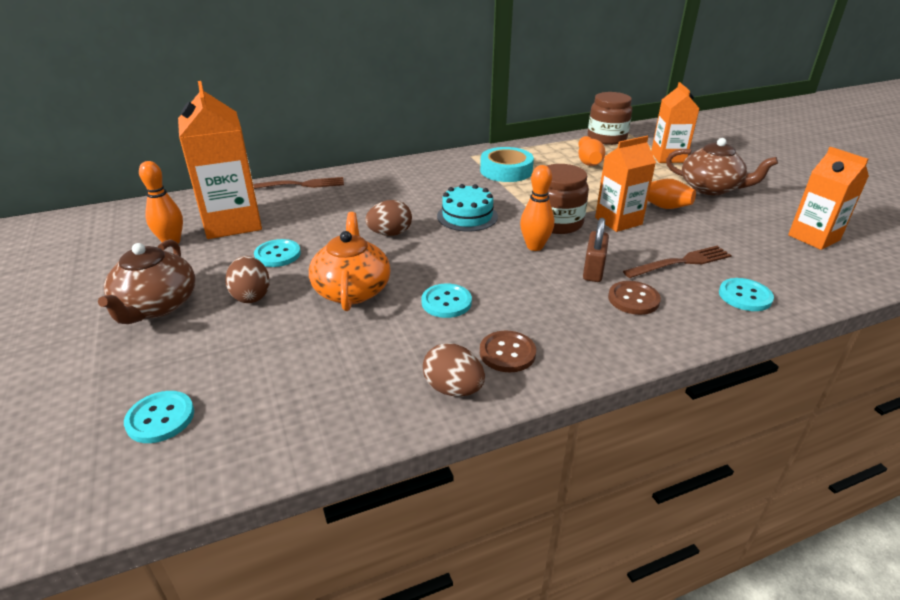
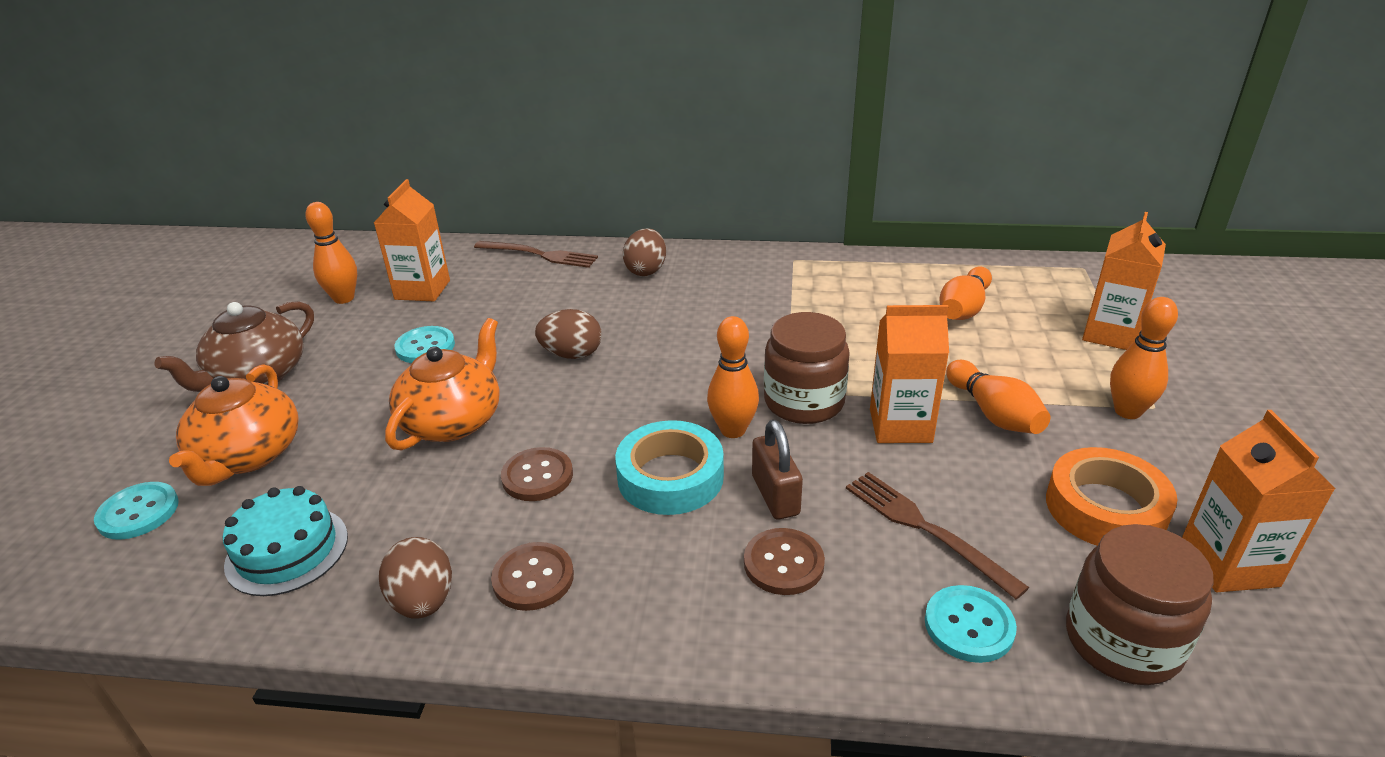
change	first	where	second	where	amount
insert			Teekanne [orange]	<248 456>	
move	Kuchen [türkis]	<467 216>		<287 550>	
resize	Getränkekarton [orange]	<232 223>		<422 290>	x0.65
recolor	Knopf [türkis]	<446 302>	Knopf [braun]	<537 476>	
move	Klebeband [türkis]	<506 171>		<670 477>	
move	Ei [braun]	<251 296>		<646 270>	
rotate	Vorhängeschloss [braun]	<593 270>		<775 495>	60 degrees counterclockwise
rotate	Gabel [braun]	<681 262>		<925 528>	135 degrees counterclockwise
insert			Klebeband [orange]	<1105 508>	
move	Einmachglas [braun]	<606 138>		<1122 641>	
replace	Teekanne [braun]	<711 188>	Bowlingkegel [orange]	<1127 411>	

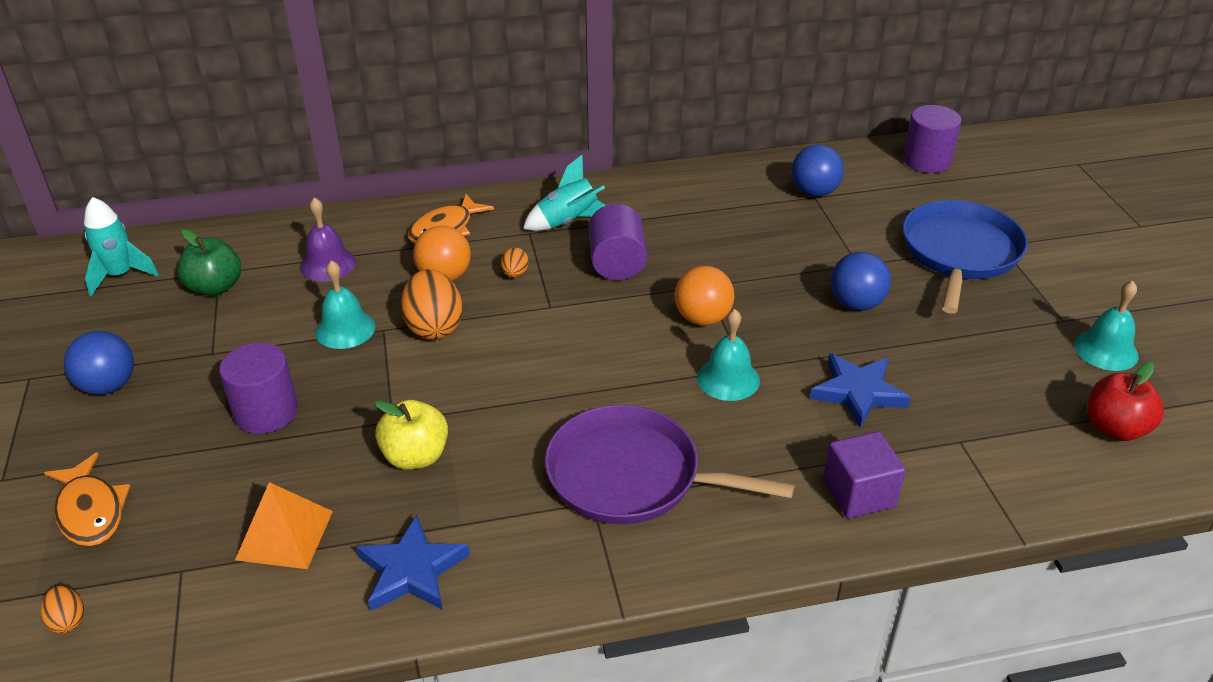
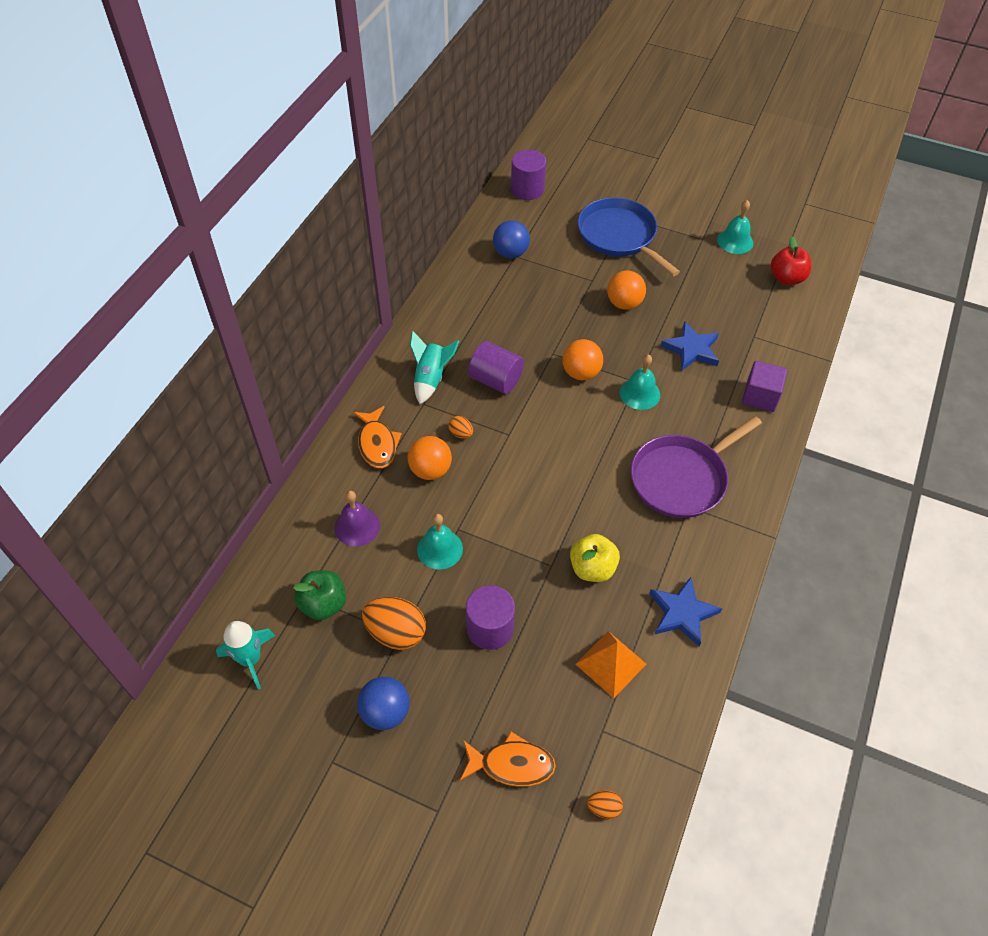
change	first	where	second	where	amount
move	Ei [orange]	<434 327>		<396 632>	
recolor	Ball [blau]	<856 304>	Ball [orange]	<624 303>	

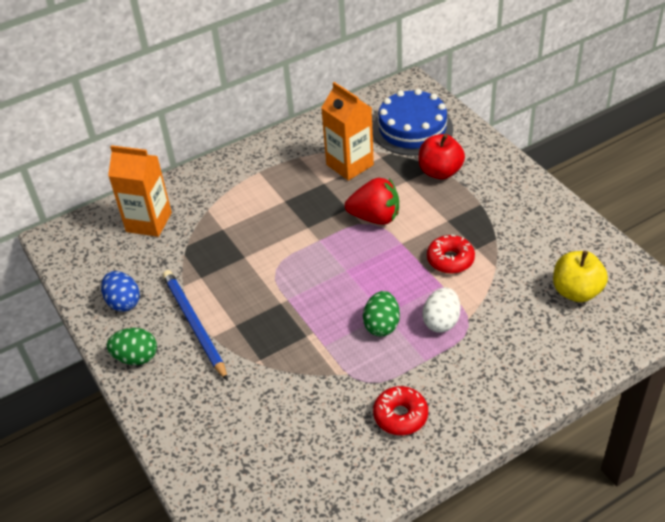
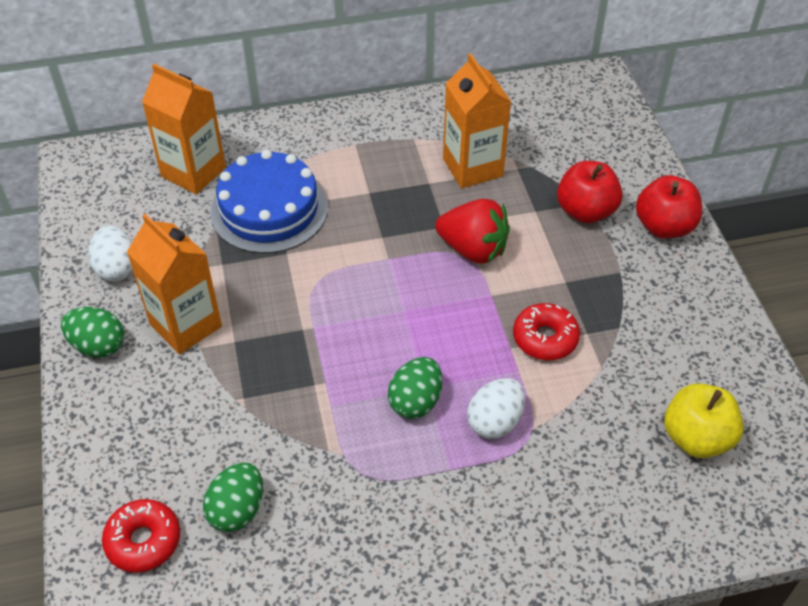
change	first	where	second	where	amount
recolor	Ei [blau]	<123 302>	Ei [weiß]	<116 268>	
move	Donut [rot]	<400 416>		<143 541>	
replace	Bleistift [blau]	<194 325>	Getränkekarton [orange]	<185 325>	
insert			Ei [grün]	<237 510>	
move	Kuchen [blau]	<412 129>		<269 209>	
insert			Apfel [rot]	<664 226>	

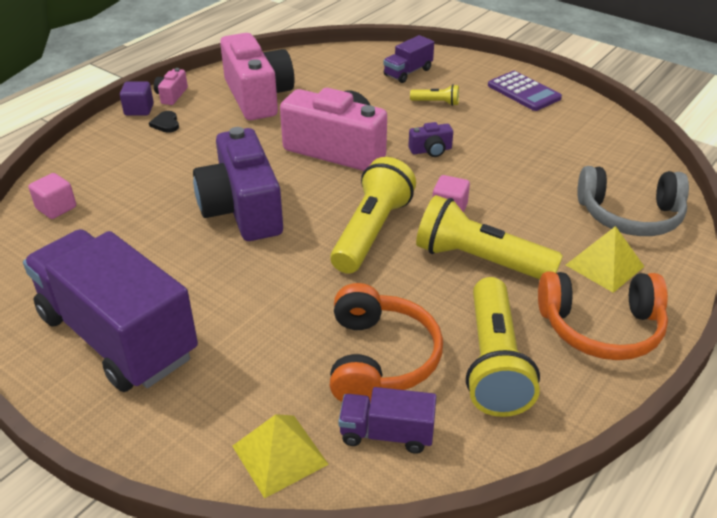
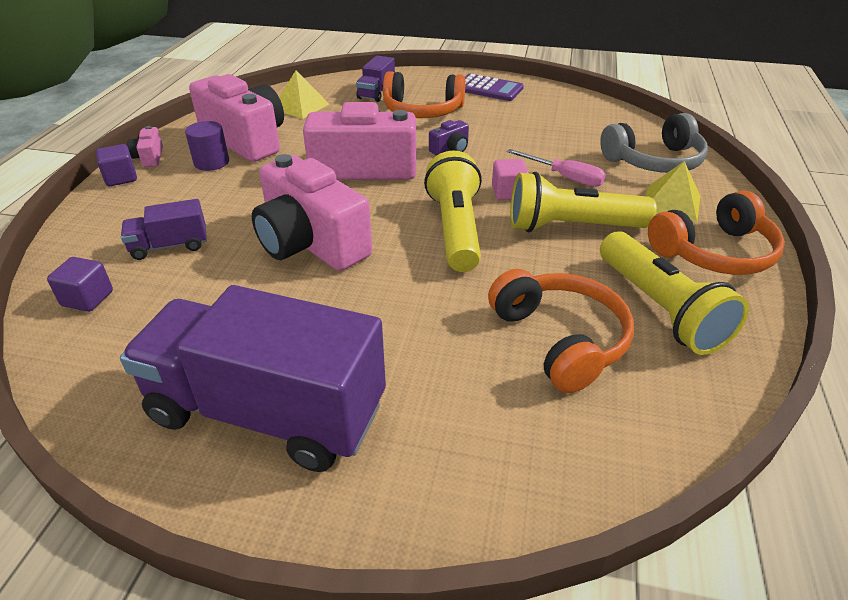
change	first	where	second	where	amount
recolor	Kubus [rosa]	<56 208>	Kubus [lila]	<87 298>	
move	Lastwagen [lila]	<386 433>		<170 246>	
insert			Vollzylinder [lila]	<211 162>	
recolor	Kamera [lila]	<242 209>	Kamera [rosa]	<311 243>	
move	Pyramide [gelb]	<279 455>		<300 106>	
replace	Taschenlampe [gelb]	<436 102>	Kopfhörer [orange]	<422 111>	
insert			Schraubenzieher [rosa]	<564 177>	
delete	Herz [schwarz]	<166 124>			

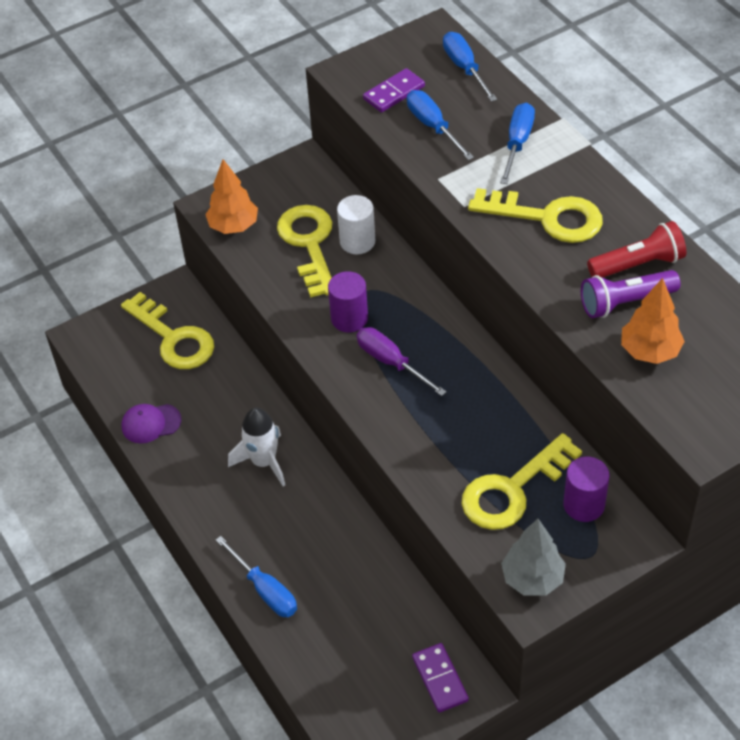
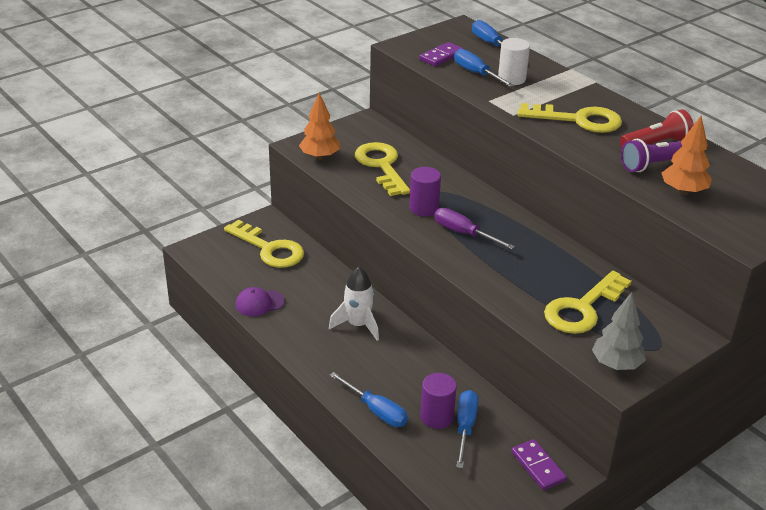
change	first	where	second	where	amount
move	Vollzylinder [lila]	<584 505>		<437 417>	
move	Schraubenzieher [blau]	<517 143>		<465 427>	
move	Vollzylinder [weiß]	<357 241>		<511 79>	

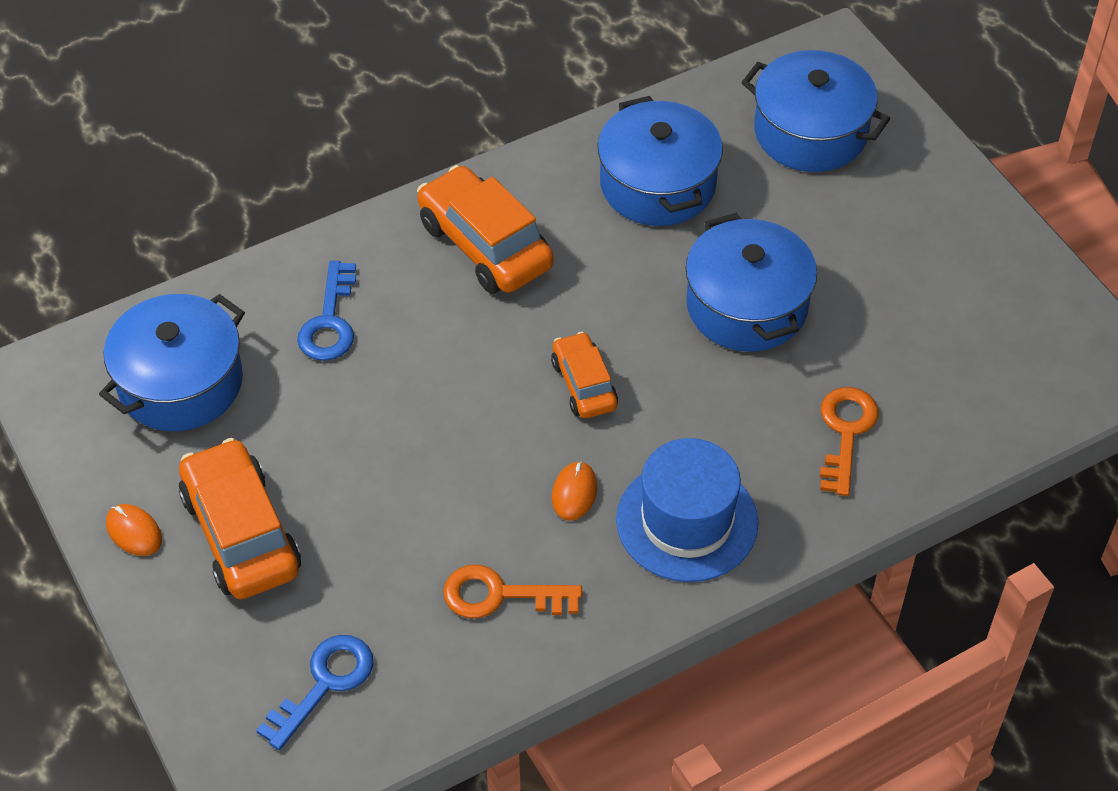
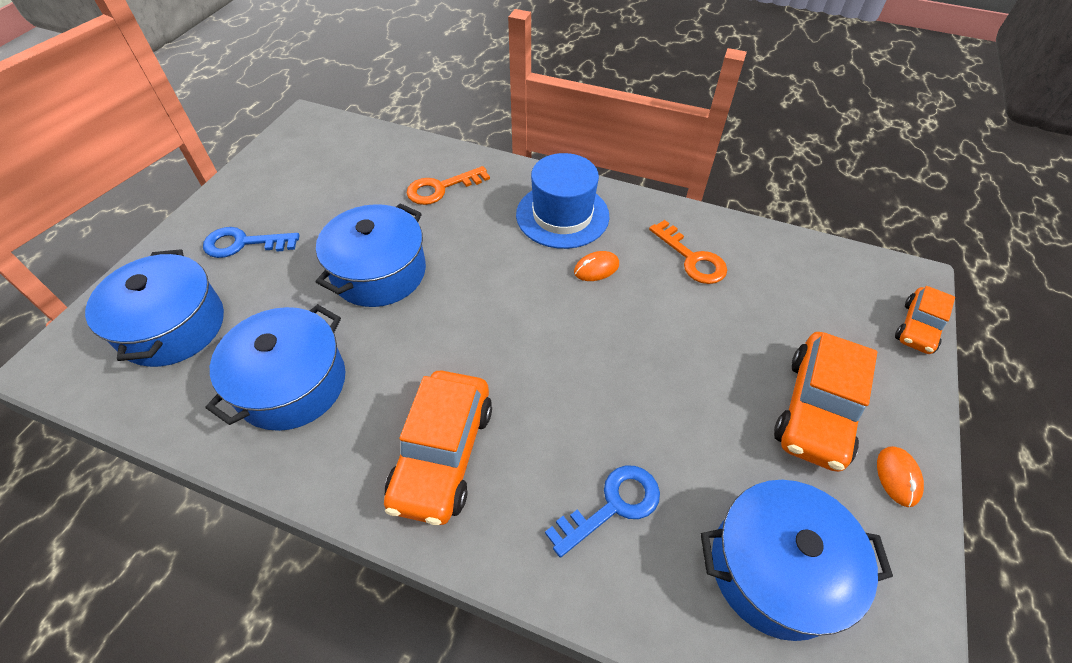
change	first	where	second	where	amount
move	Schlüssel [blau]	<324 684>		<243 244>	
move	Auto [orange]	<584 384>		<917 327>	

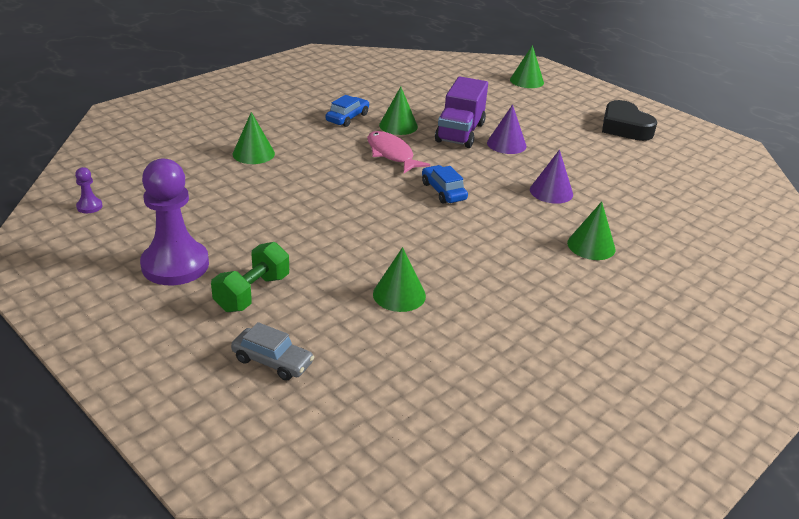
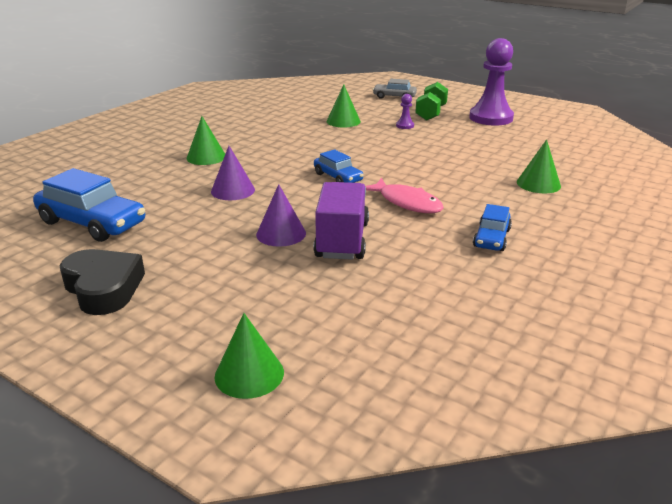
change	first	where	second	where	amount
insert			Auto [blau]	<92 223>	
move	Bauer [lila]	<89 206>		<405 126>	
delete	Kegel [grün]	<398 126>			

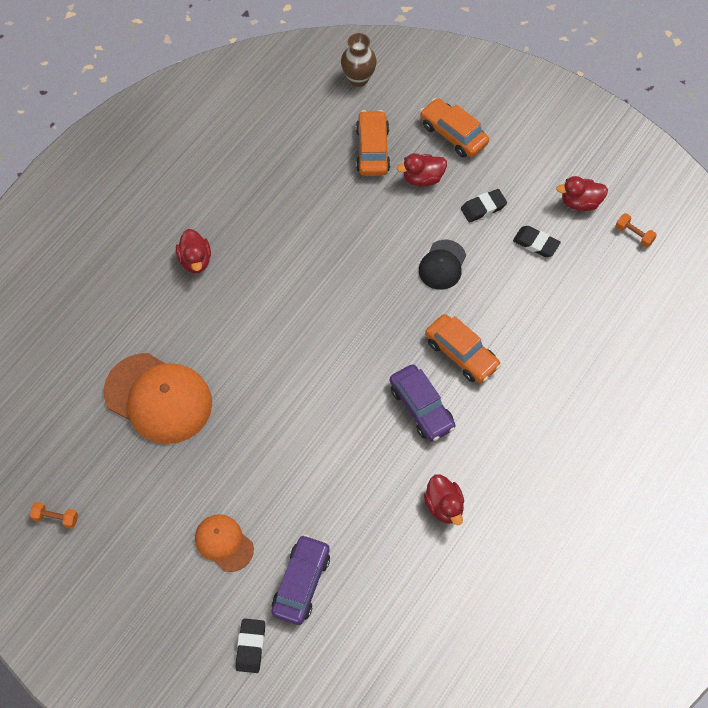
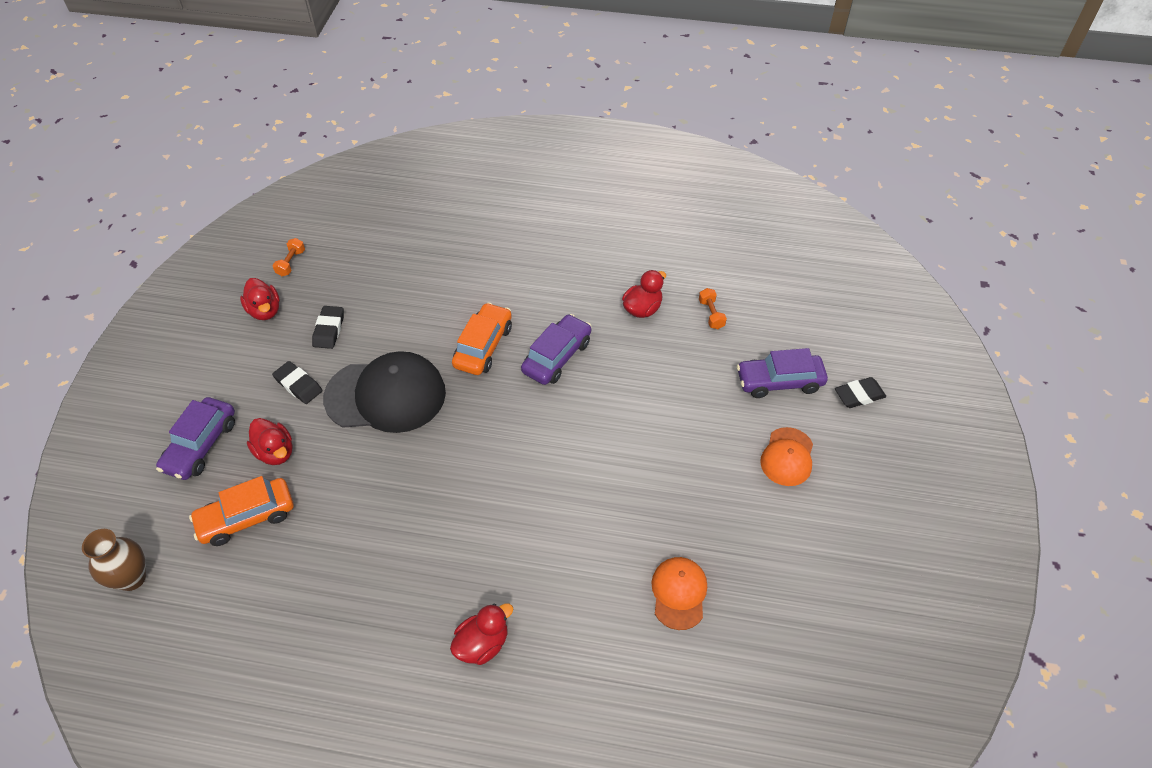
change	first	where	second	where	amount
recolor	Auto [orange]	<453 134>	Auto [lila]	<201 445>	
resize	Kappe [schwarz]	<442 265>		<386 395>	x1.86
resize	Kappe [orange]	<158 398>		<679 593>	x0.54
move	Hantel [orange]	<56 518>		<711 314>	

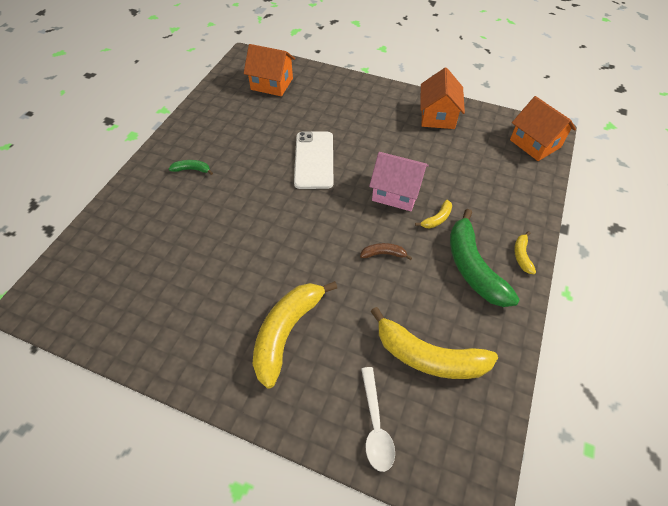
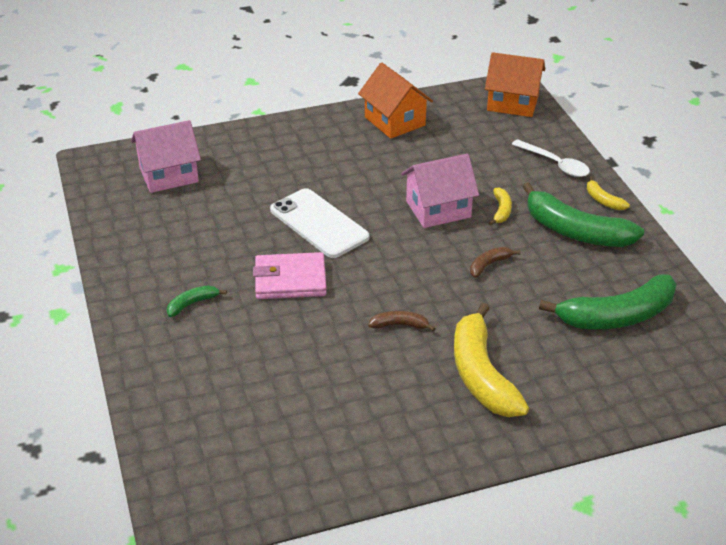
change	first	where	second	where	amount
recolor	Haus [orange]	<272 84>	Haus [rosa]	<169 175>	
insert			Geldbörse [rosa]	<290 280>	
insert			Banane [braun]	<400 325>	
move	Löffel [weiß]	<375 425>		<555 164>	
recolor	Banane [gelb]	<428 356>	Banane [grün]	<617 316>	

